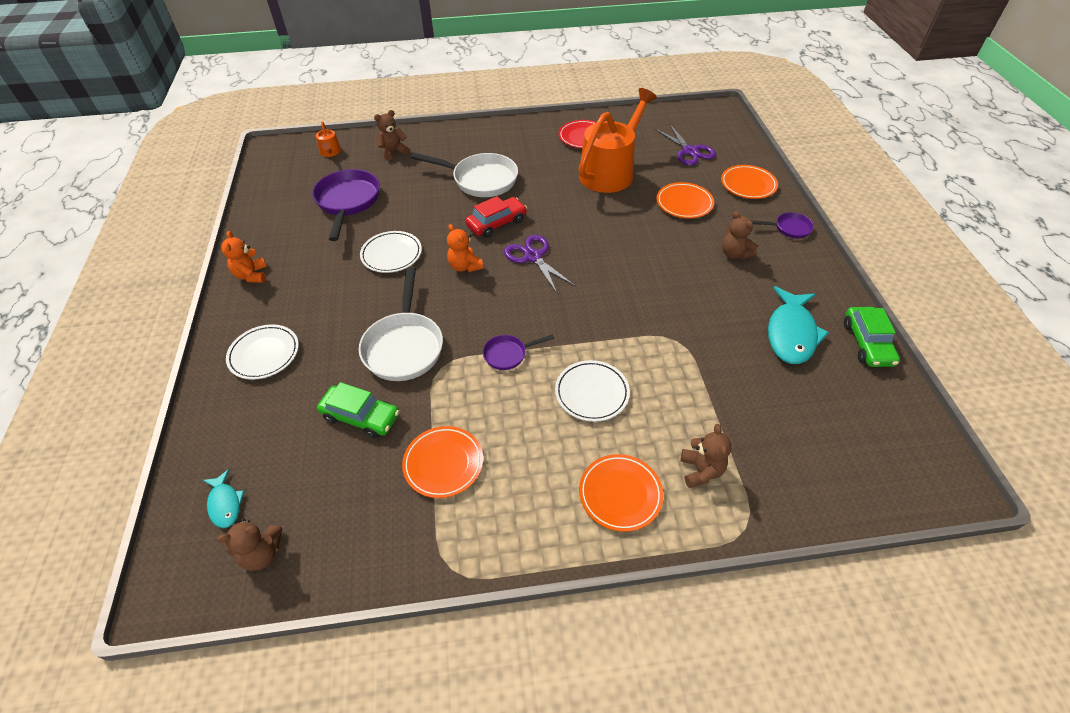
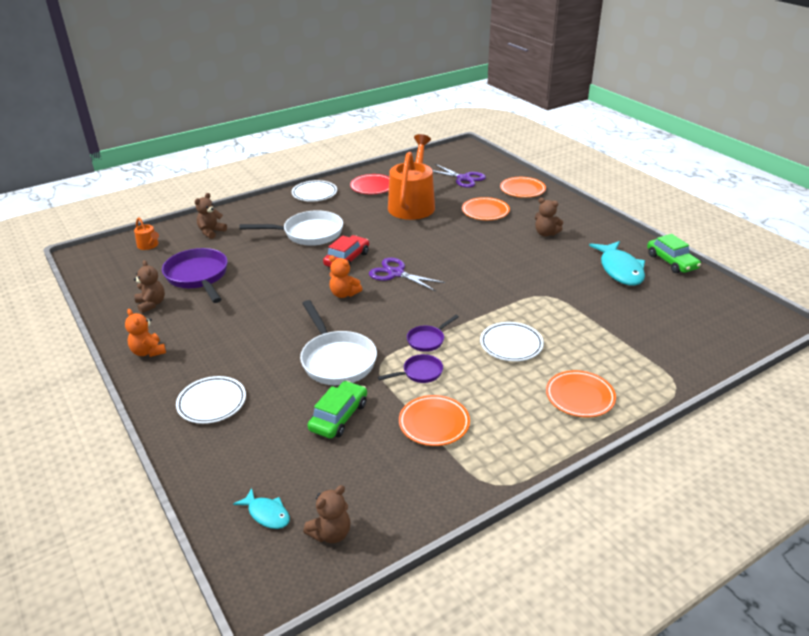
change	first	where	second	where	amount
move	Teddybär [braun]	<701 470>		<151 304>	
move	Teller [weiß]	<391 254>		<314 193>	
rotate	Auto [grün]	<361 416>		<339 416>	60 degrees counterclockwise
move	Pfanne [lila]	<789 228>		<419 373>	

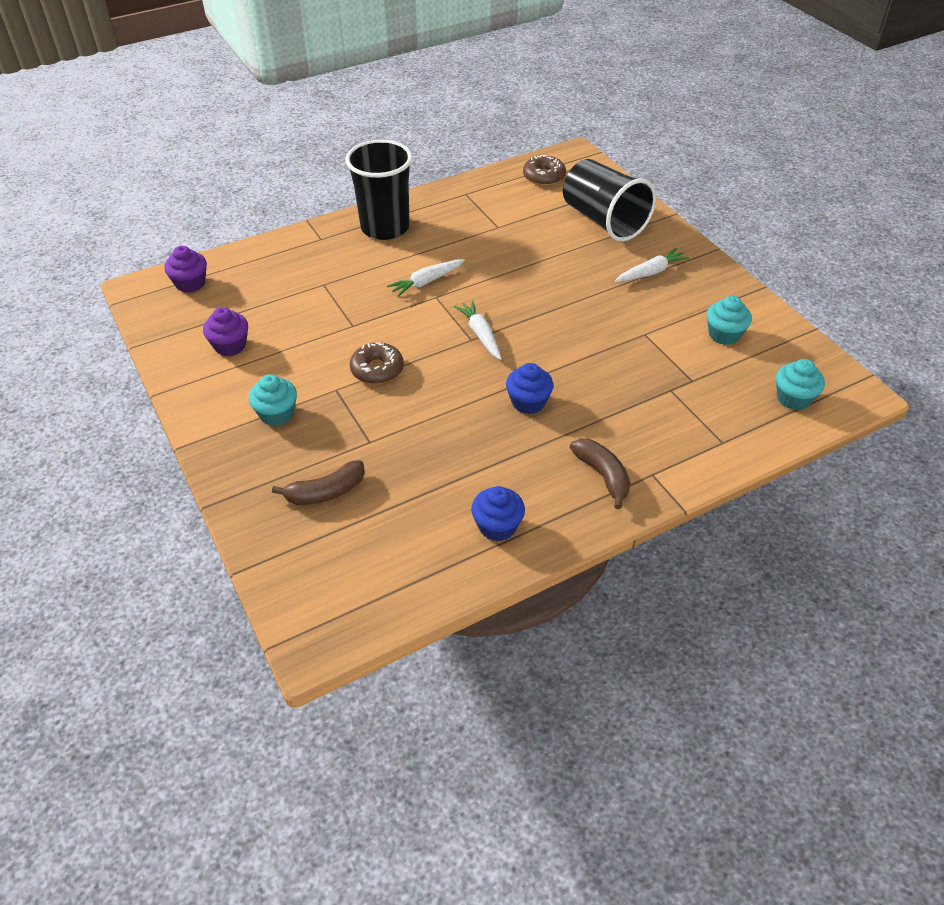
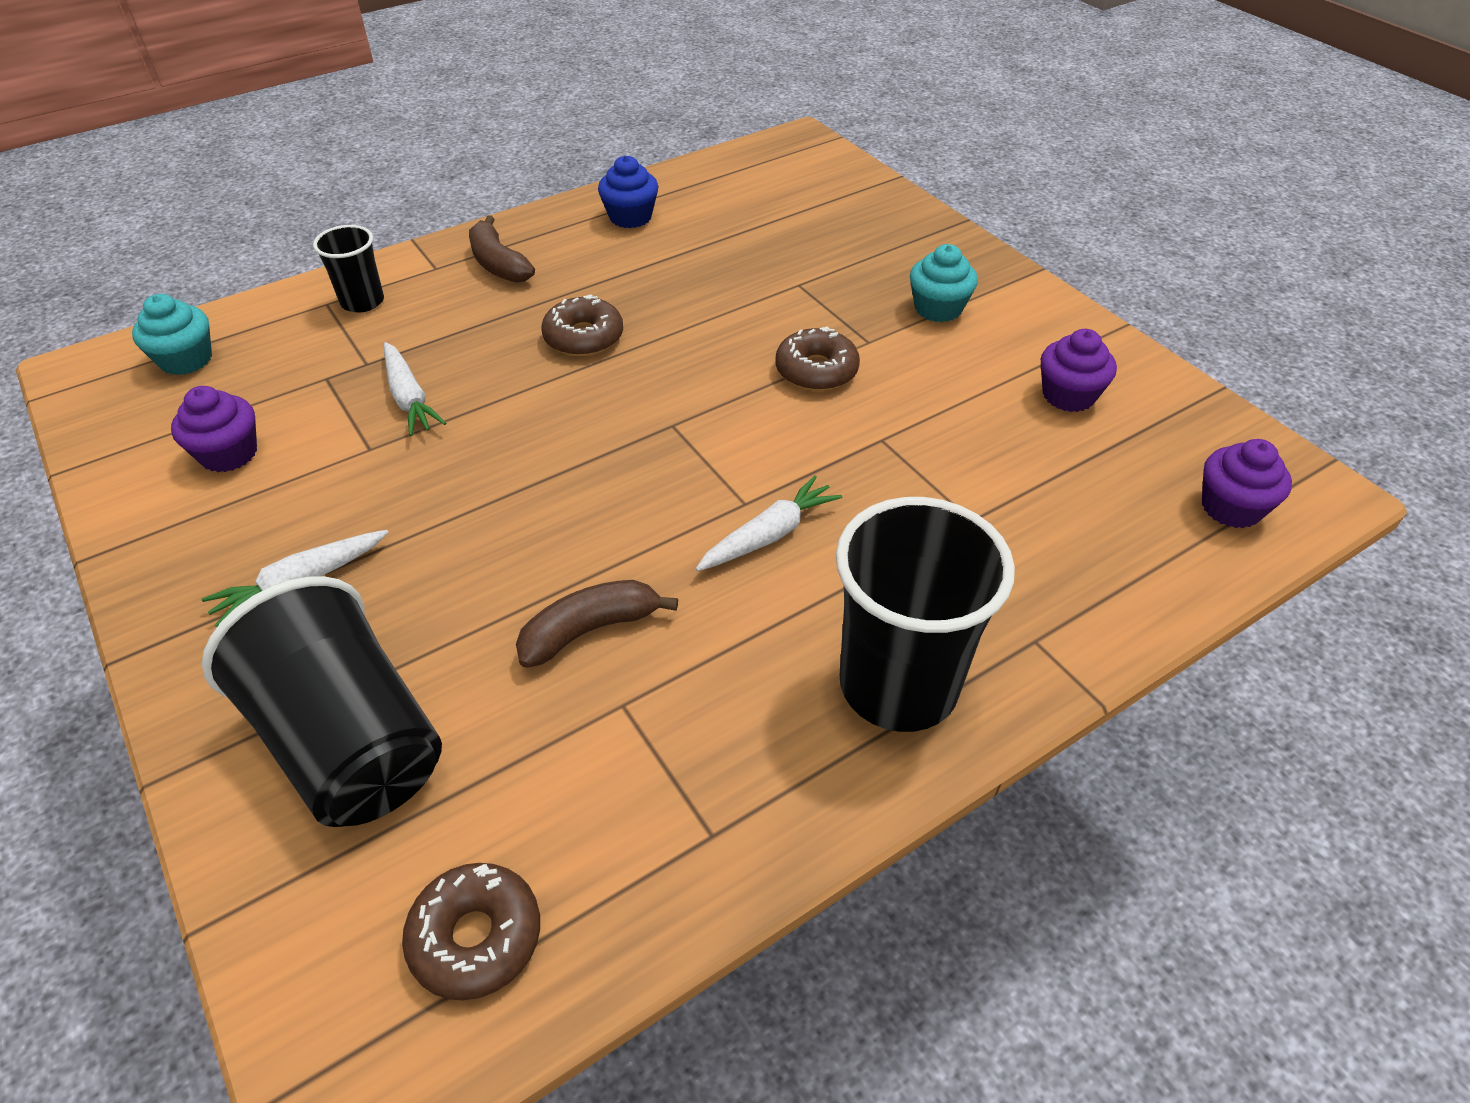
change	first	where	second	where	amount
recolor	Muffin [türkis]	<724 334>	Muffin [lila]	<229 453>	
insert			Becher [schwarz]	<362 302>	
move	Karotte [weiß]	<480 334>		<409 398>	
move	Banane [braun]	<325 492>		<590 630>	
replace	Muffin [blau]	<528 402>	Donut [braun]	<583 337>	

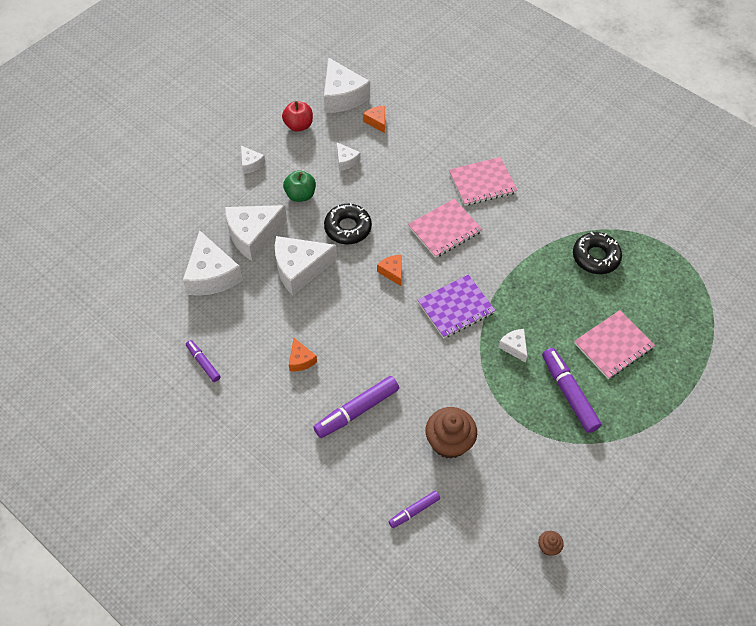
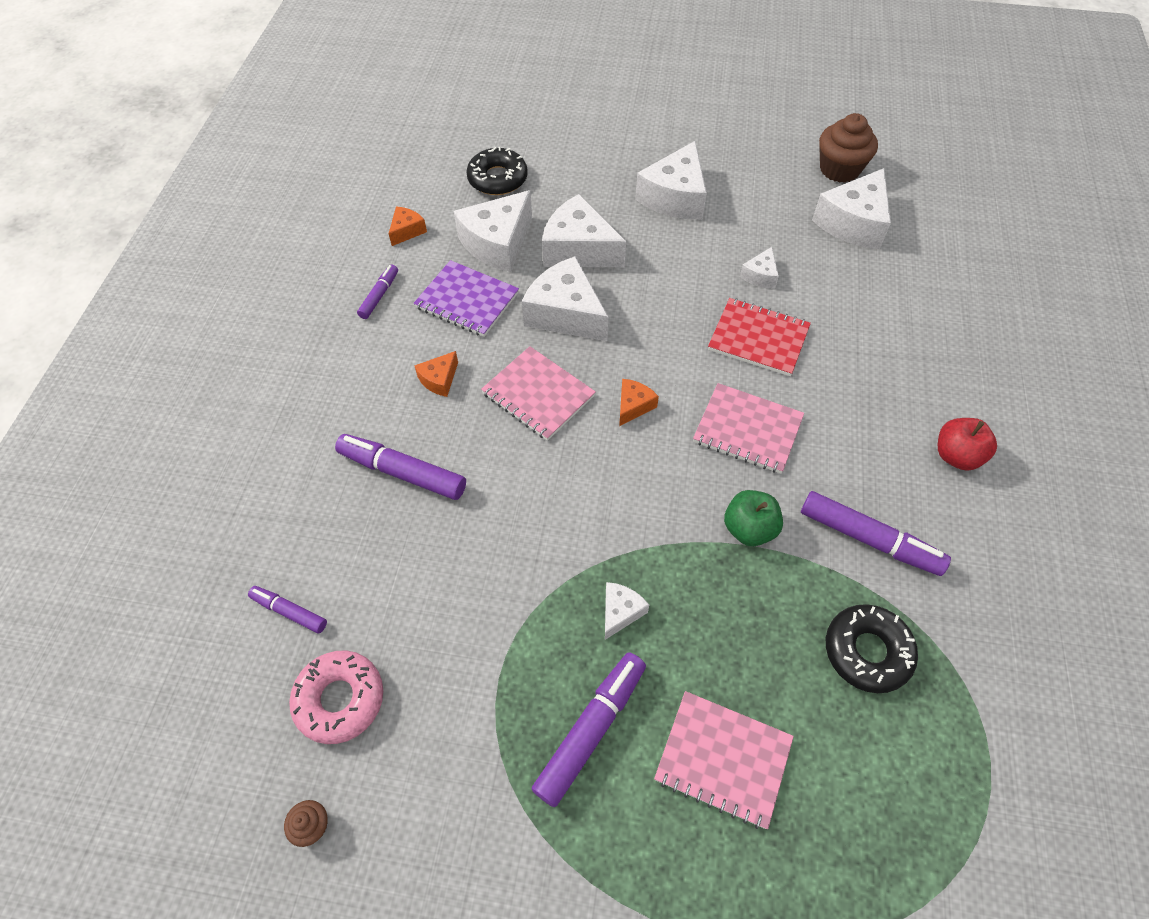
change	first	where	second	where	amount
insert			Donut [rosa]	<340 699>	
move	Käse [orange]	<377 122>		<407 231>	
move	Notizbuch [lila]	<455 307>		<467 300>	
move	Donut [schwarz]	<348 228>		<497 179>	
move	Notizbuch [rosa]	<482 183>		<538 394>	
resize	Käse [weiß]	<251 164>		<674 197>	x2.05
insert			Notizbuch [rot]	<758 338>	
move	Apfel [grün]	<300 195>		<749 529>	
insert			Filzstift [lila]	<869 539>	
move	Muffin [braun]	<449 442>		<839 169>	
move	Apfel [rot]	<298 125>		<956 456>	

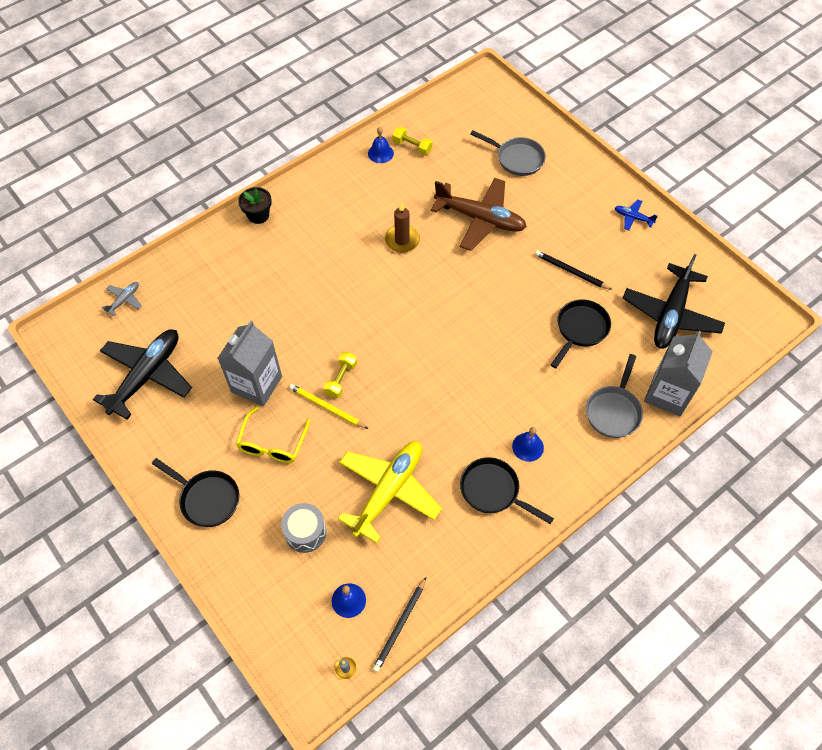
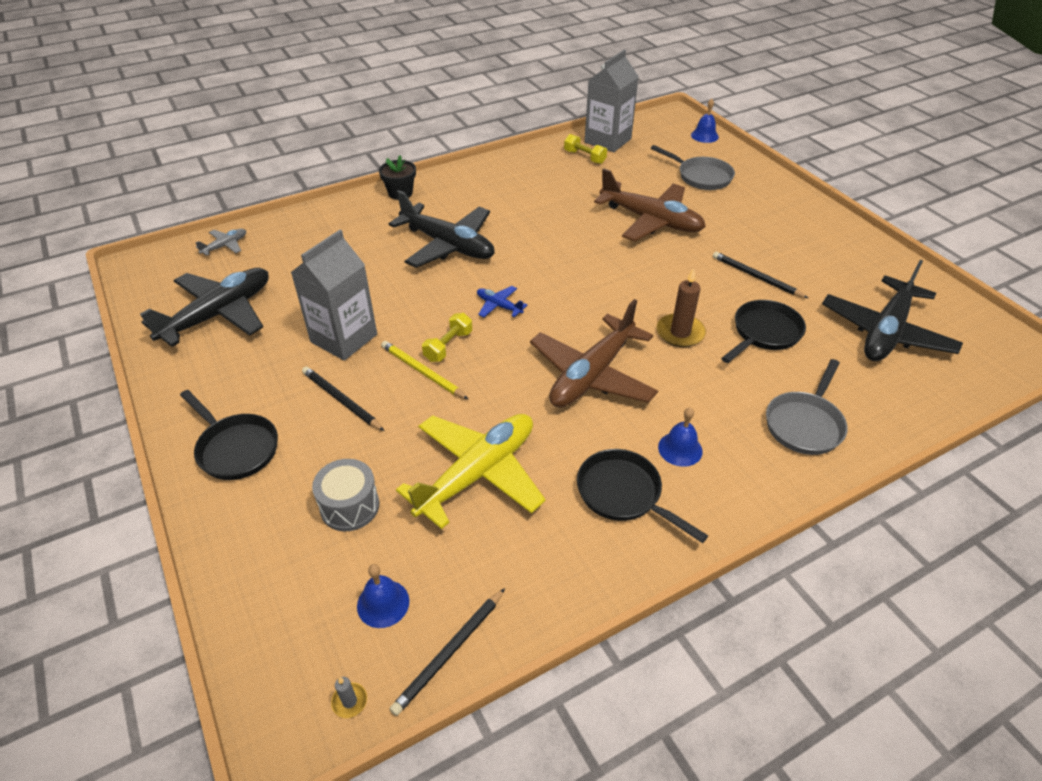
change	first	where	second	where	amount
replace	Brille [gelb]	<272 443>	Bleistift [schwarz]	<341 400>	
insert			Flugzeug [schwarz]	<448 245>	
move	Flugzeug [blau]	<633 218>		<499 306>	
insert			Flugzeug [braun]	<592 375>	
move	Getränkekarton [grau]	<667 394>		<607 140>	
move	Kerze [braun]	<402 240>		<680 333>	
move	Glocke [blau]	<380 153>		<704 136>	

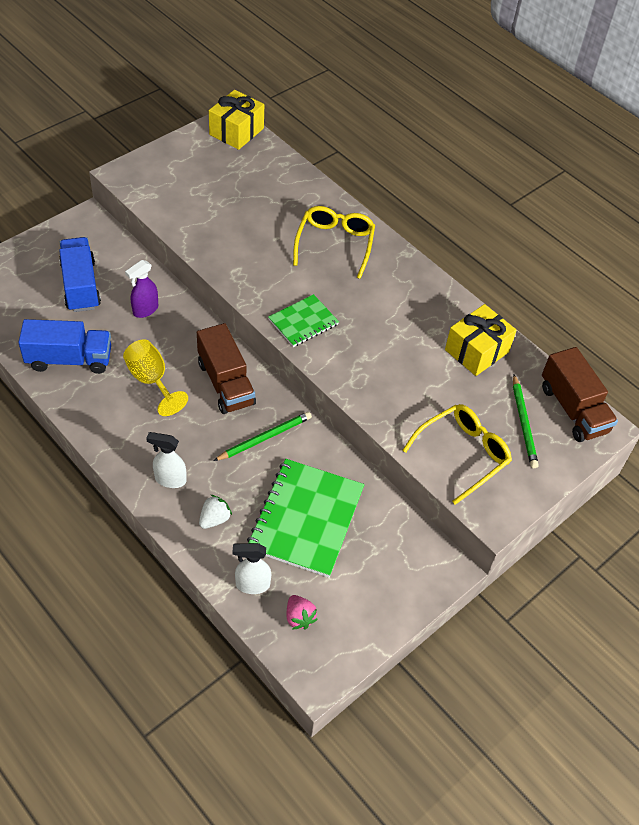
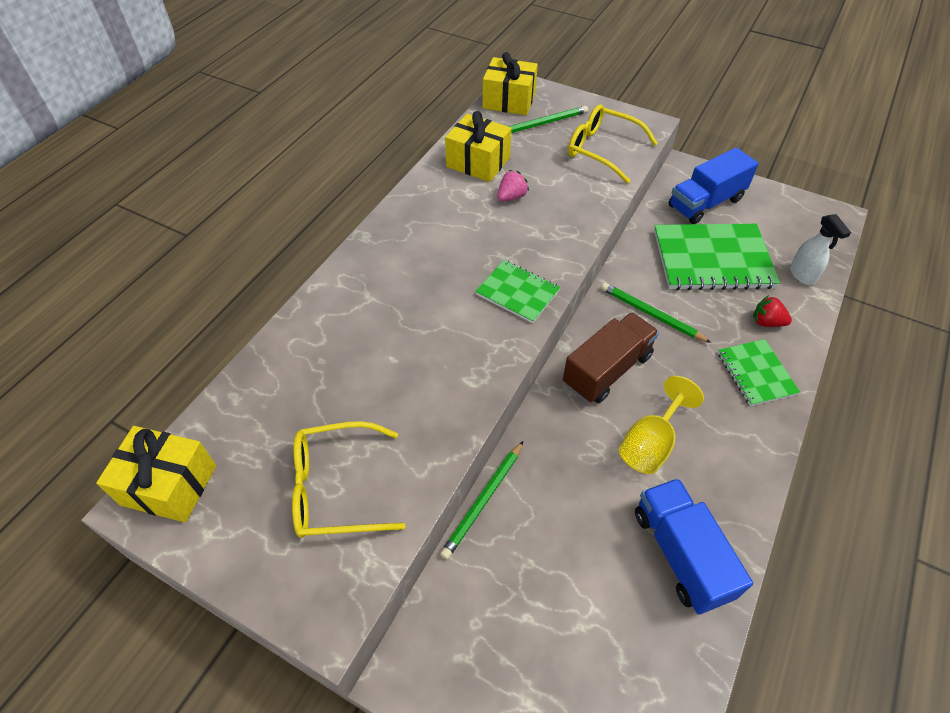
change	first	where	second	where	amount
move	Brille [gelb]	<335 244>		<336 488>	
insert			Bleistift [grün]	<483 501>	
replace	Lastwagen [braun]	<573 409>	Geschenk [gelb]	<509 101>	
move	Erdbeere [rosa]	<299 617>		<511 197>	
move	Lastwagen [blau]	<80 286>		<705 203>	
replace	Sprühflasche [weiß]	<170 479>	Notizbuch [grün]	<756 373>	
recolor	Erdbeere [weiß]	<214 519>	Erdbeere [rot]	<767 322>	
delete	Sprühflasche [lila]	<145 310>			

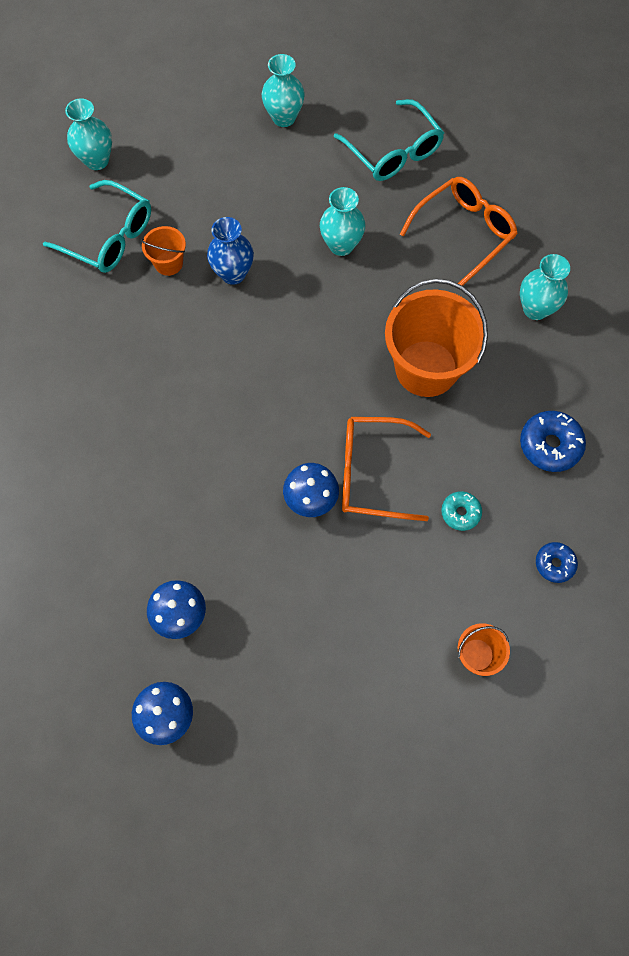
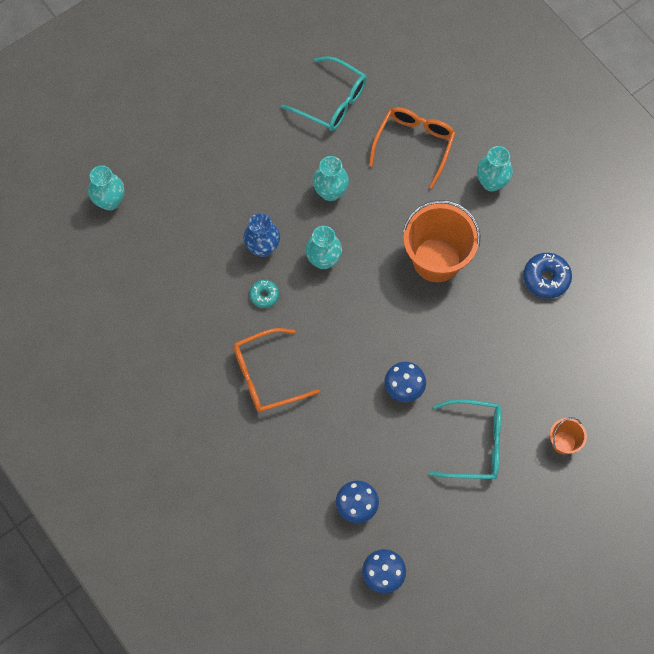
change	first	where	second	where	amount
move	Brille [orange]	<372 473>		<266 376>	
move	Donut [türkis]	<460 513>		<264 295>	
move	Vase [türkis]	<284 117>		<323 260>	
move	Brille [türkis]	<109 237>		<474 444>	
delete	Eimer [orange]	<168 263>			
delete	Donut [blau]	<554 564>			

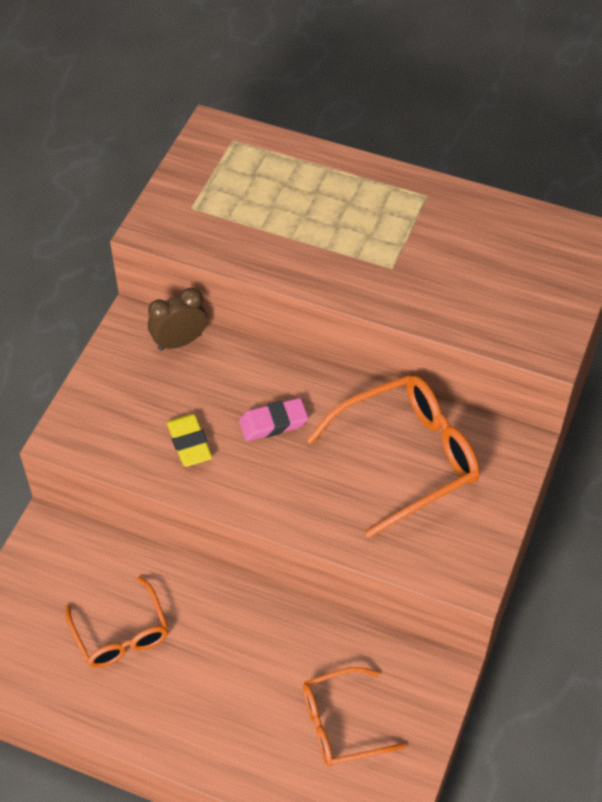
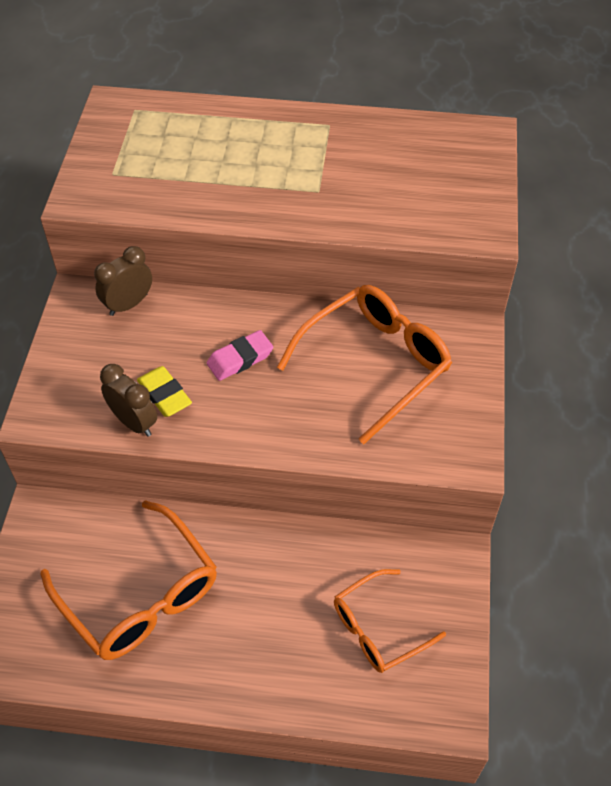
change	first	where	second	where	amount
resize	Brille [orange]	<121 634>		<140 595>	x1.60
insert			Wecker [braun]	<134 422>	

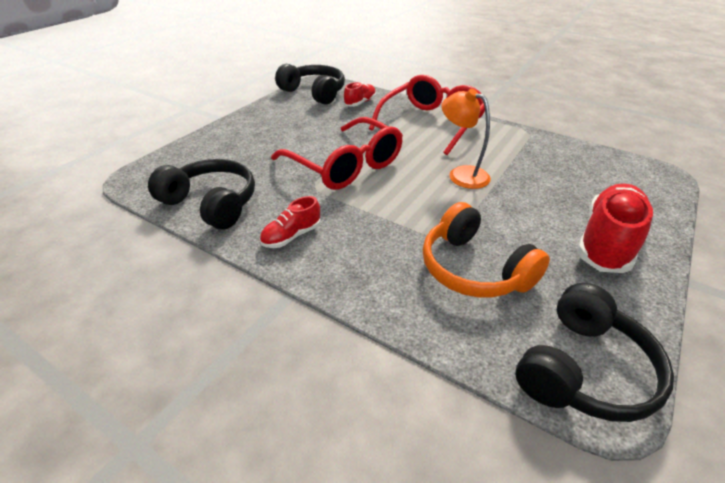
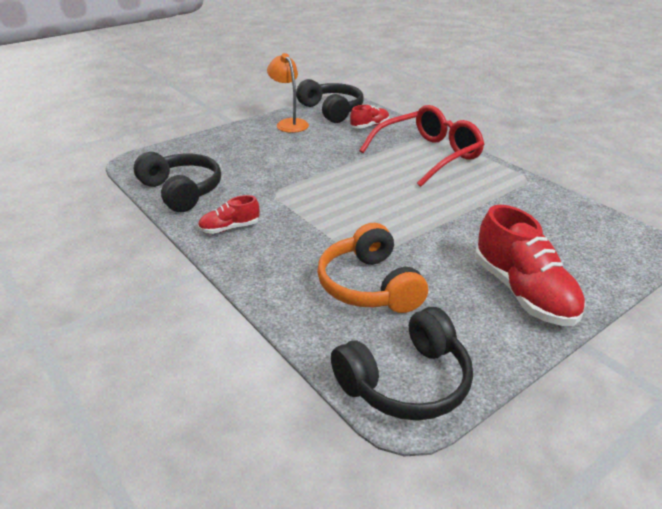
change	first	where	second	where	amount
move	Lampe [orange]	<461 174>		<289 123>	
rotate	Schuh [rot]	<607 242>		<523 292>	105 degrees clockwise
delete	Brille [rot]	<345 165>			

